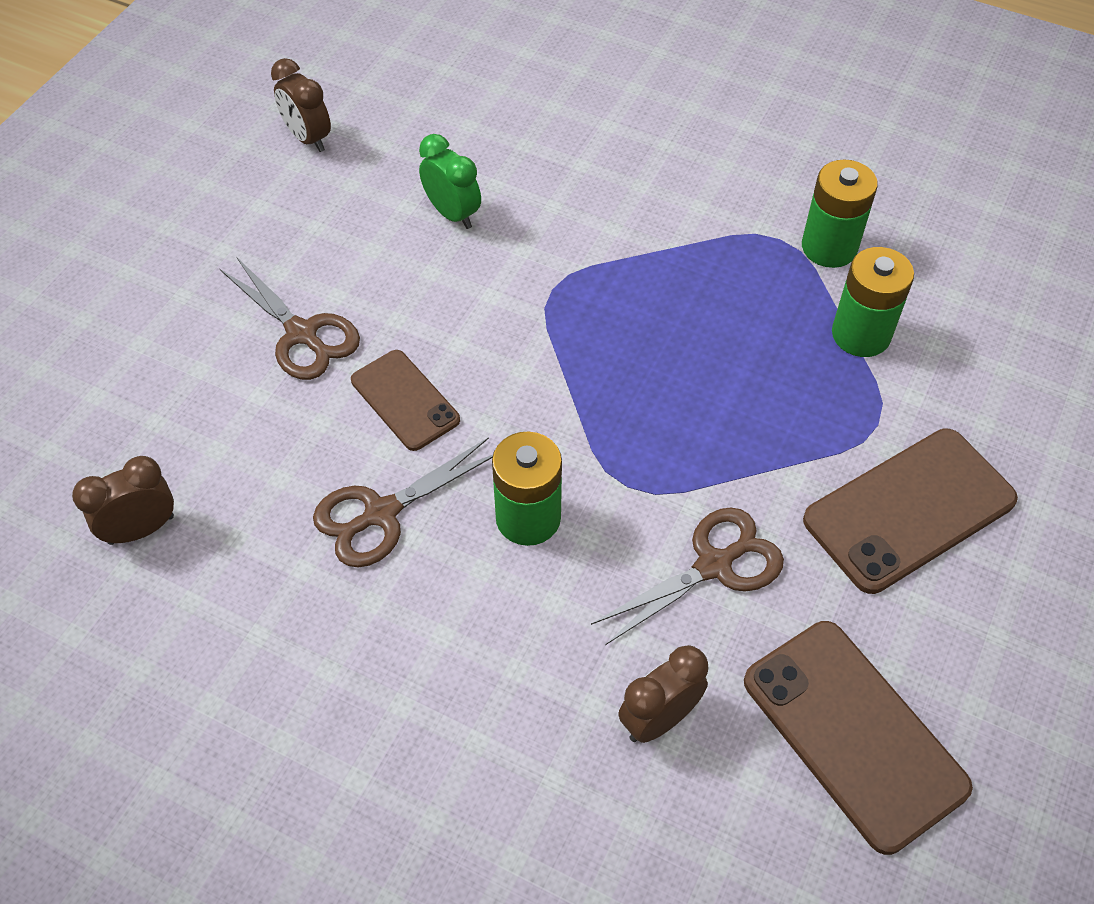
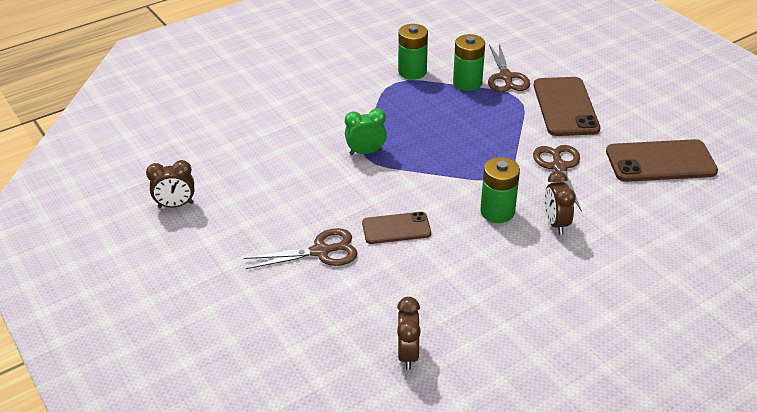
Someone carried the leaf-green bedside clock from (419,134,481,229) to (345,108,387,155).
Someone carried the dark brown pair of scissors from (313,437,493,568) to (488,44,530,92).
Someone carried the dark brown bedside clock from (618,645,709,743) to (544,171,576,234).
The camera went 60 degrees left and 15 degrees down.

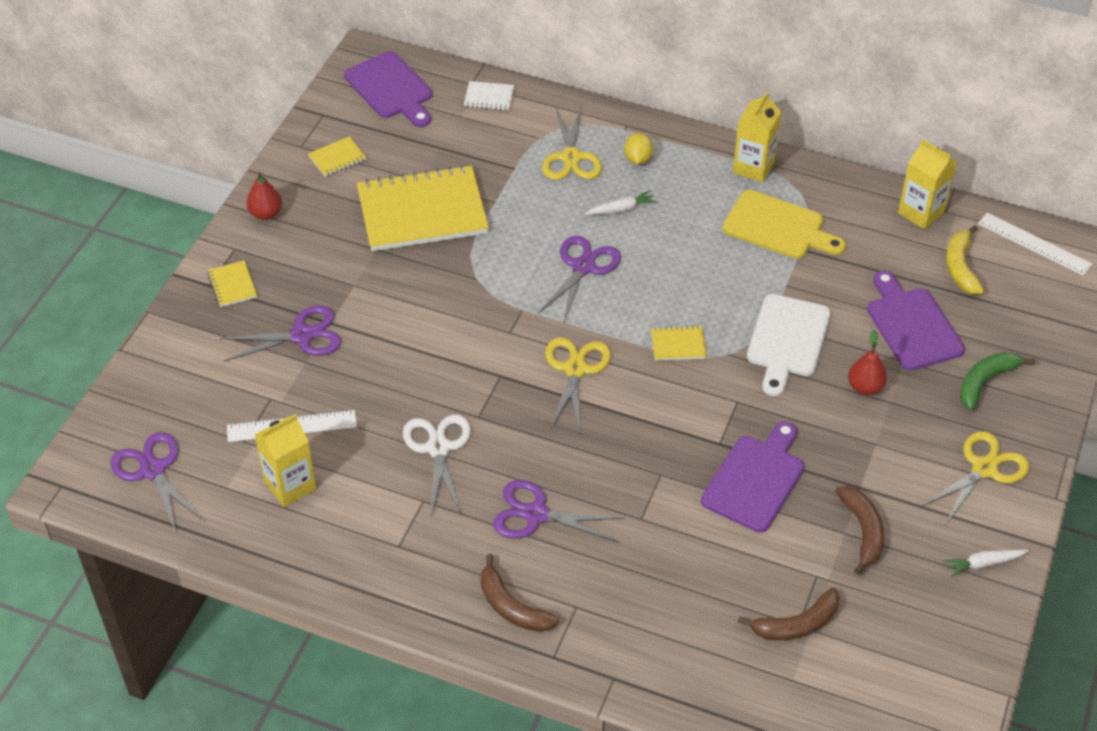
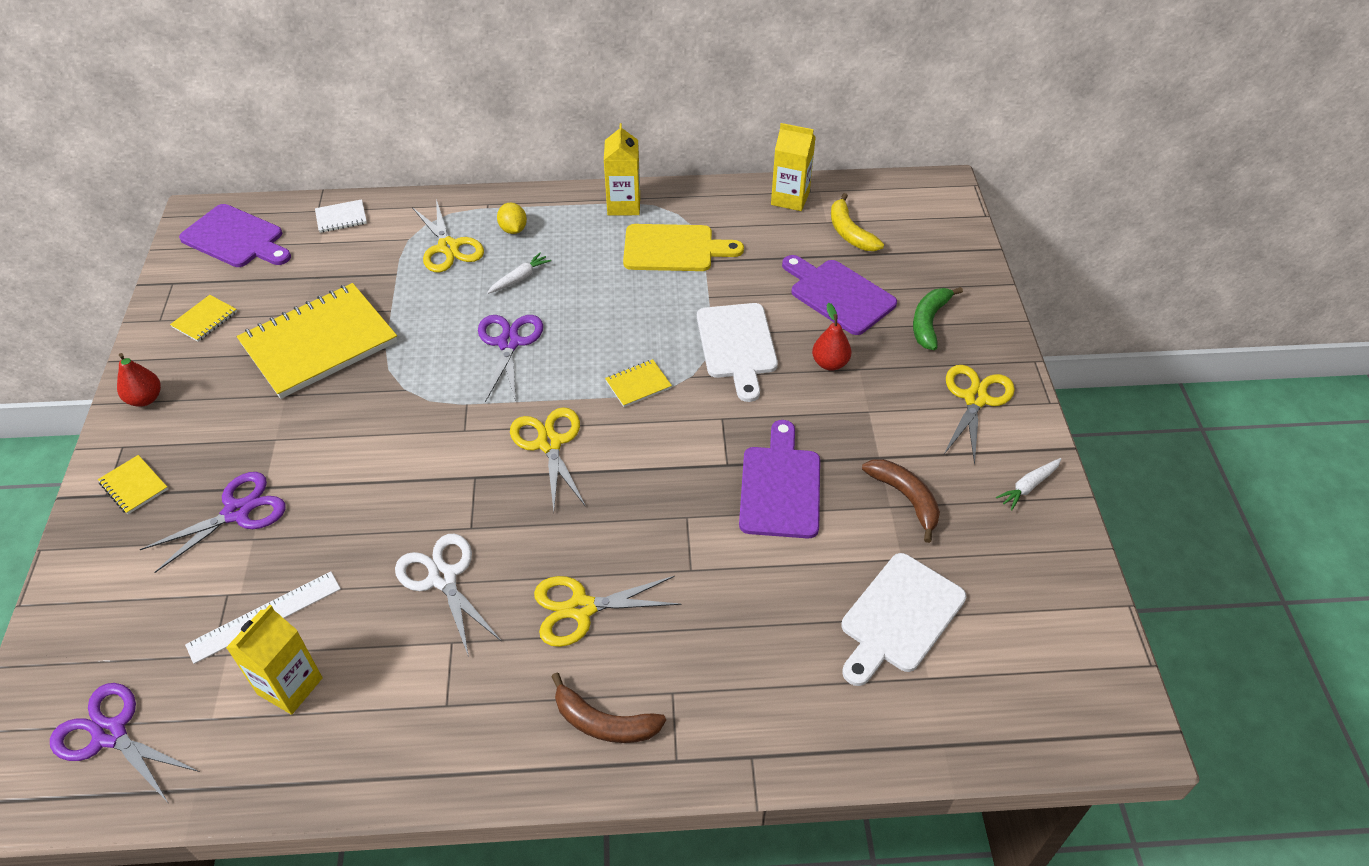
Someone took away the snow-white straightedge at (978,213,1092,276).
Someone repainted the purple pair of scissors at (493,480,625,542), which became the bright yellow pair of scissors at (534,576,682,647).
Someone swapped the dark brown banana at (738,587,840,641) for the snow-white chopping board at (841,553,966,686).
The camera went 25 degrees left and 0 degrees up.

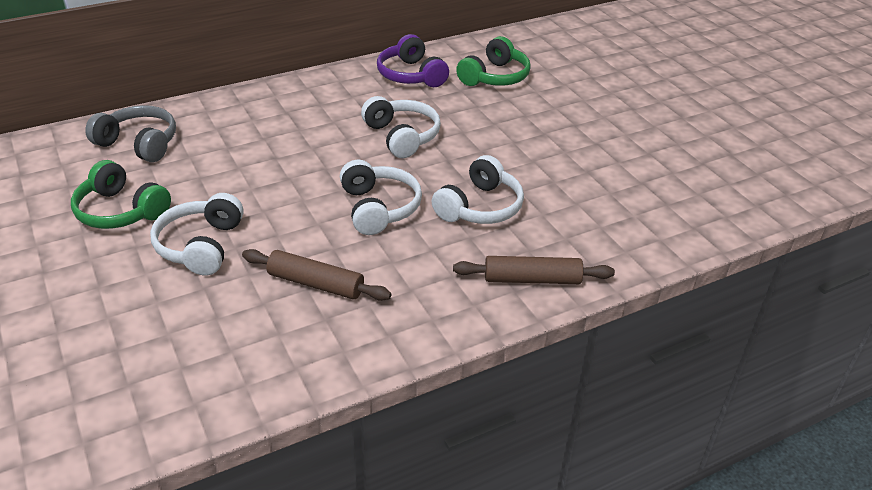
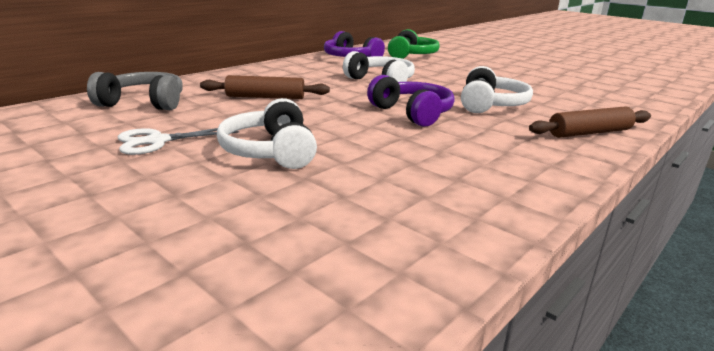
Someone swapped the leaf-green headset at (71,160,171,229) for the snow-white pair of scissors at (118,128,239,155).
Someone repainted the snow-white headset at (340,160,422,235), which became the purple headset at (367,75,455,127).
Someone carried the dark brown rolling pin from (242,249,392,301) to (200,75,330,99).
The camera went 20 degrees left and 15 degrees down.

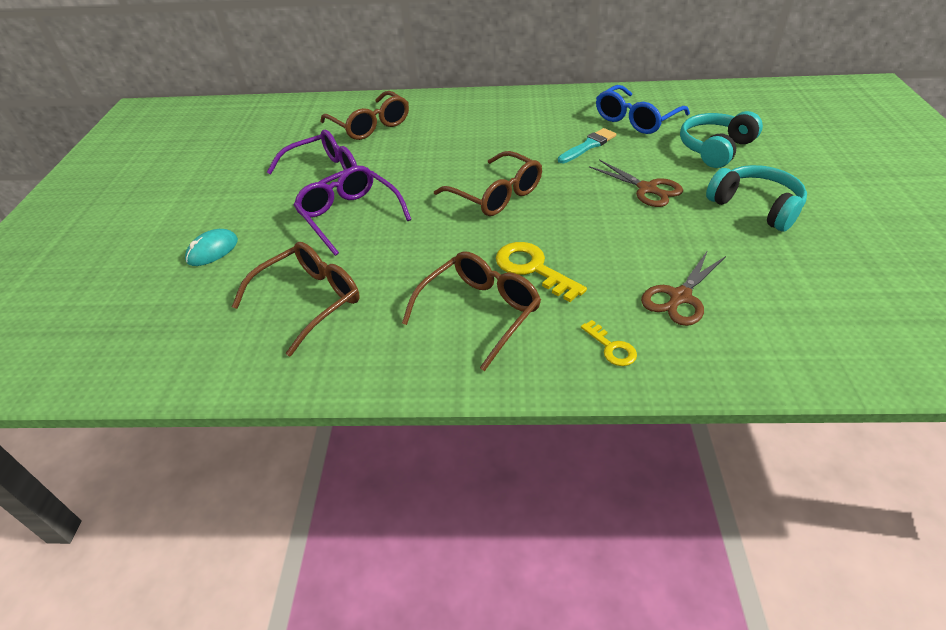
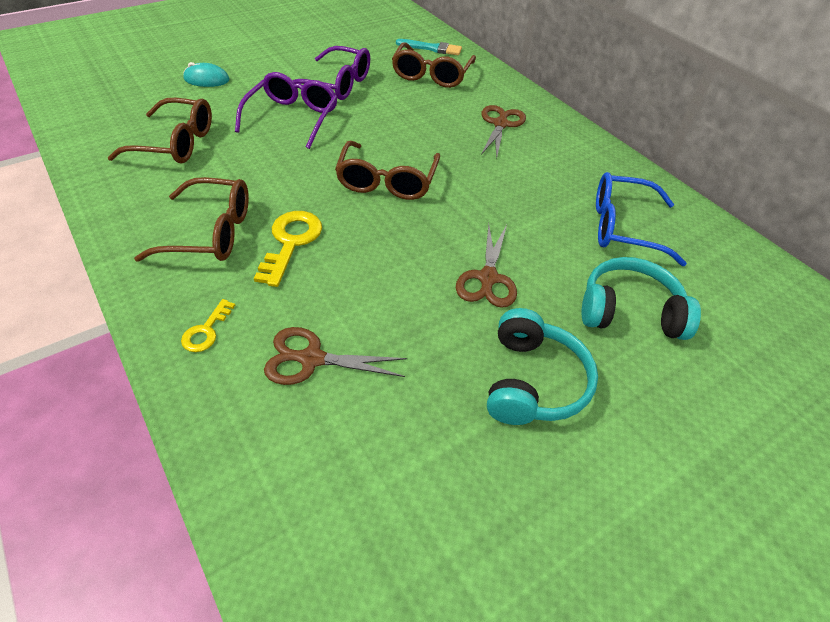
Someone carried the aqua paintbrush from (558,128,616,163) to (396,39,462,55).
Someone put down the dark brown pair of scissors at (481,105,526,158).
The camera went 50 degrees right and 5 degrees up.

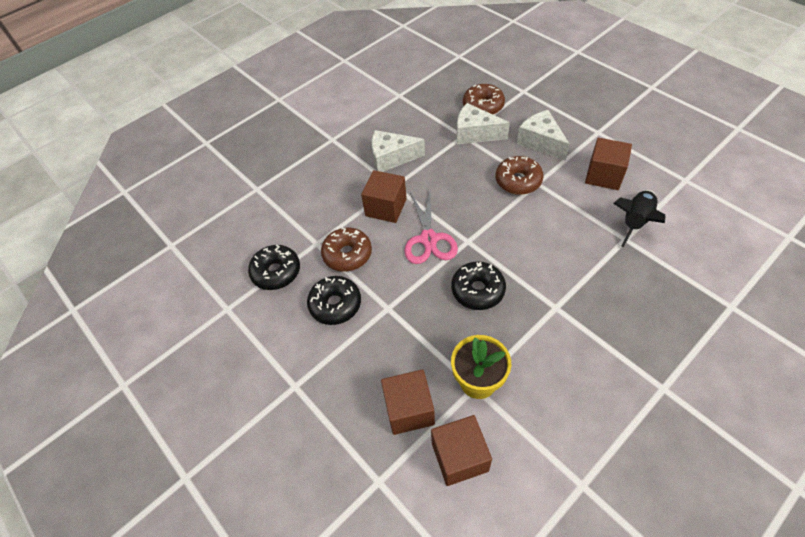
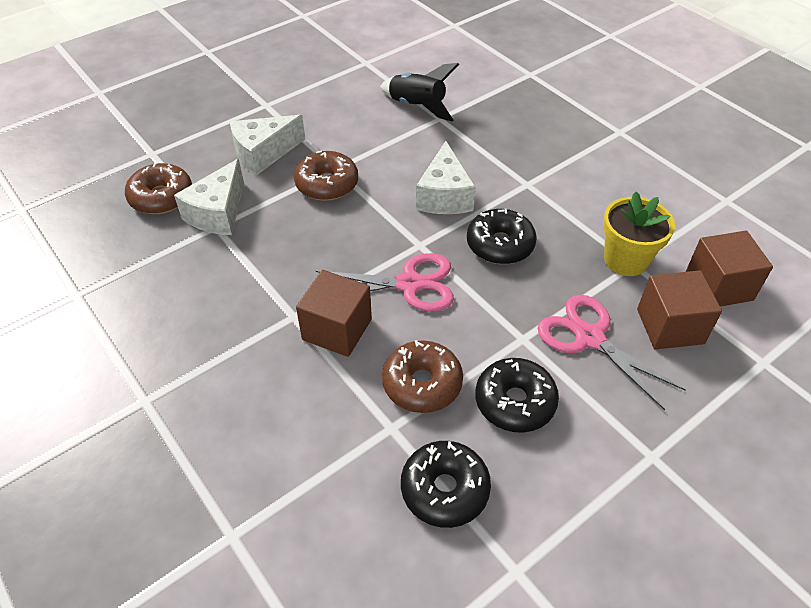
Someone carried the snow-white cheese wedge from (372,130,425,172) to (416,141,476,214).
Someone took away the dark brown block at (585,138,632,190).
Someone put down the rose-pink pair of scissors at (538,295,686,410).
The camera went 90 degrees left and 5 degrees down.

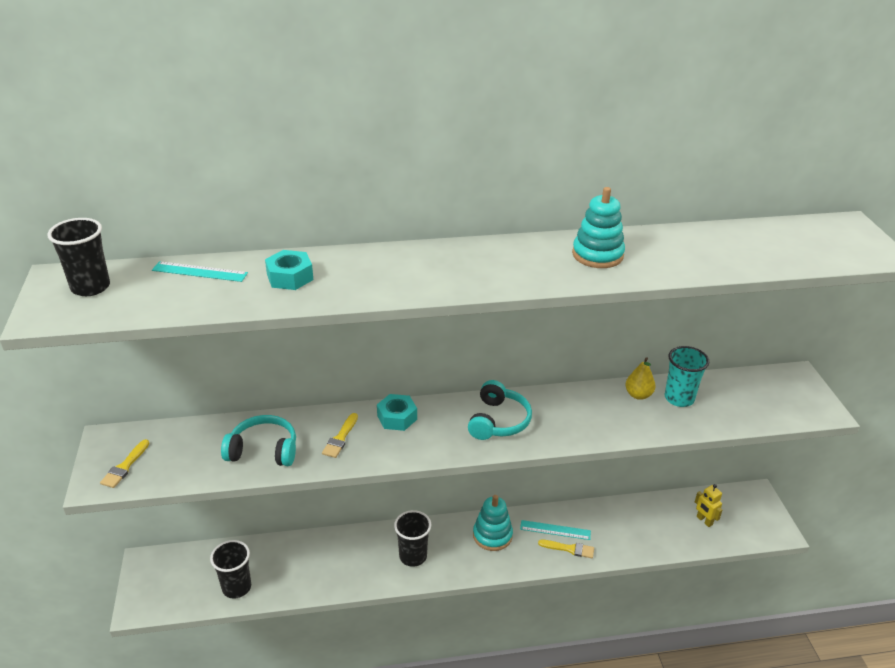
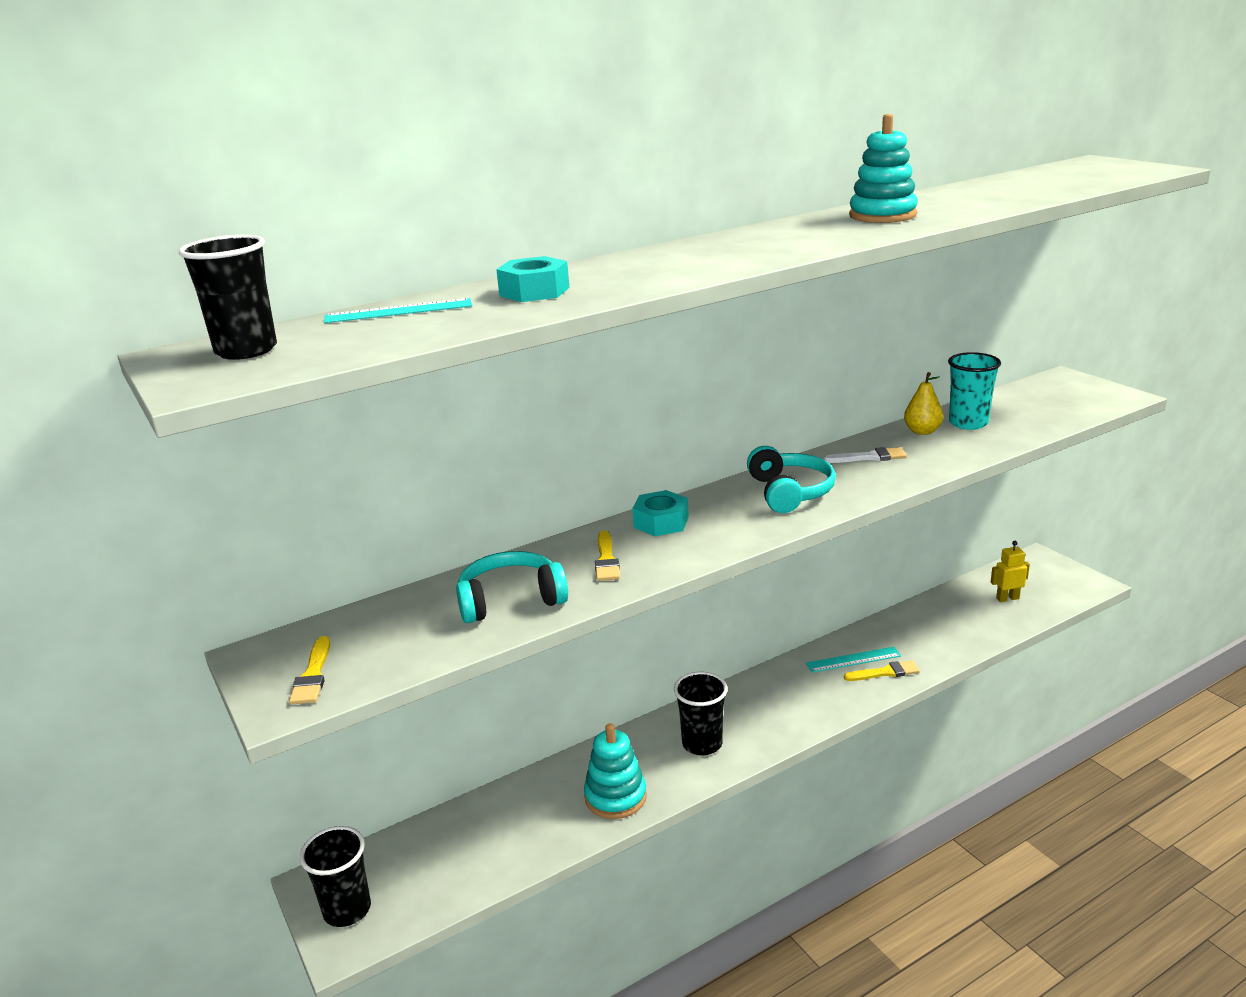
Someone rotated the bright yellow robot at (695,484,722,527) by 135 degrees clockwise.
Someone carried the aqua stacking rings from (473,495,513,551) to (584,723,647,819).
Someone carried the jet-black cup from (210,540,251,599) to (300,826,371,927).
Someone put down the snow-white paintbrush at (824,447,907,463).
The camera went 20 degrees left and 10 degrees down.

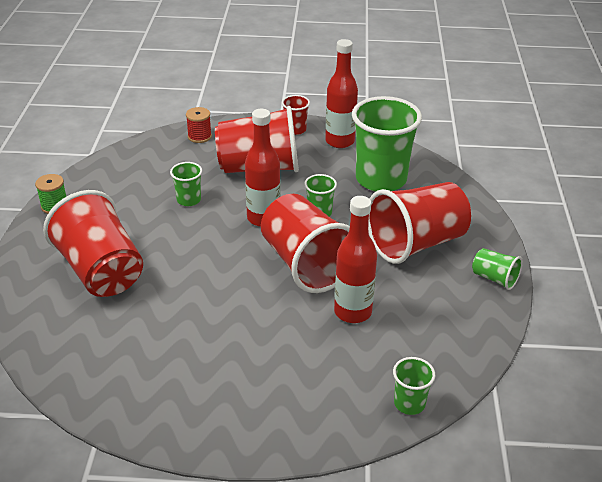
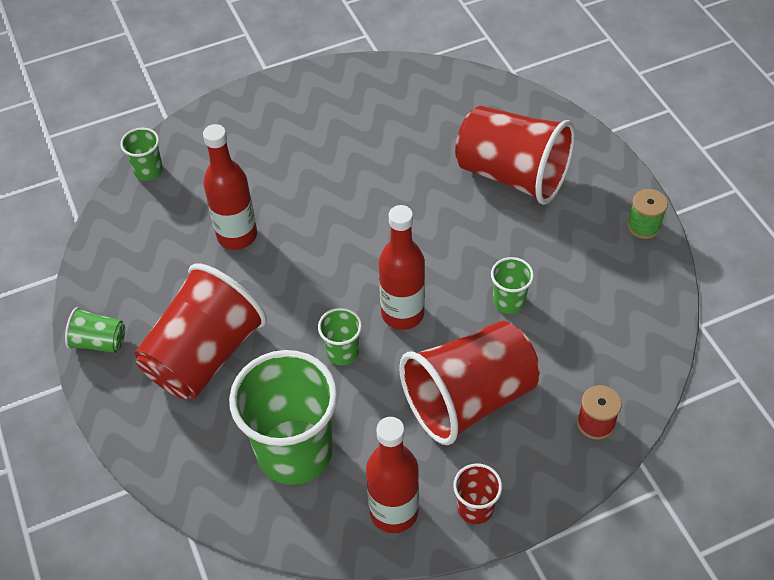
Someone took away the red cup at (261,194,350,293).
The camera went 155 degrees right and 15 degrees up.

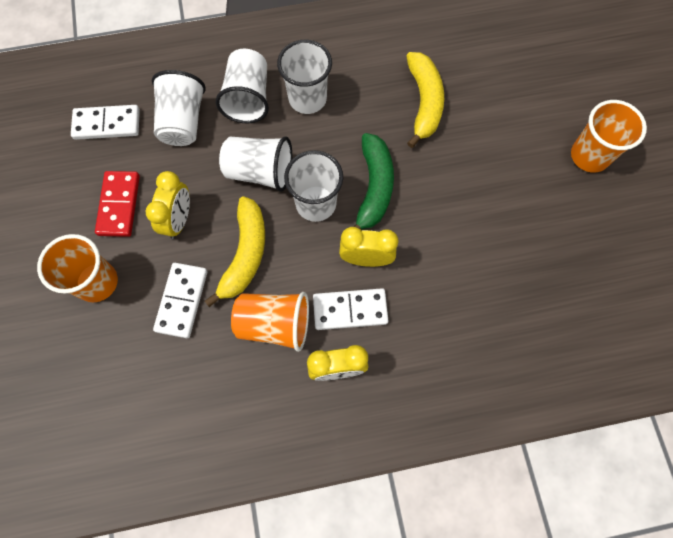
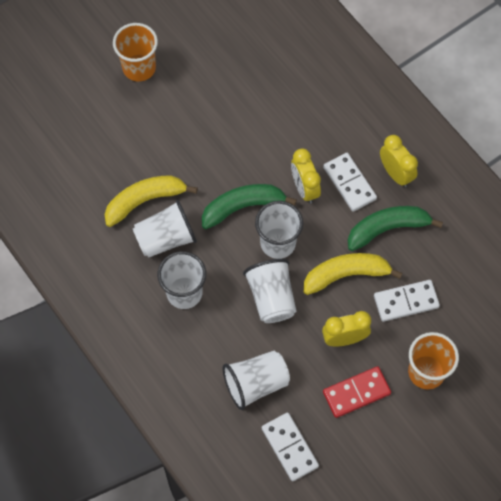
Someone carried the snow-white cup from (216,49,269,123) to (133,200,197,258).
Someone swapped the orange-coloured cup at (231,292,309,352) for the leaf-green banana at (348,206,443,251).
The camera went 115 degrees left and 5 degrees down.

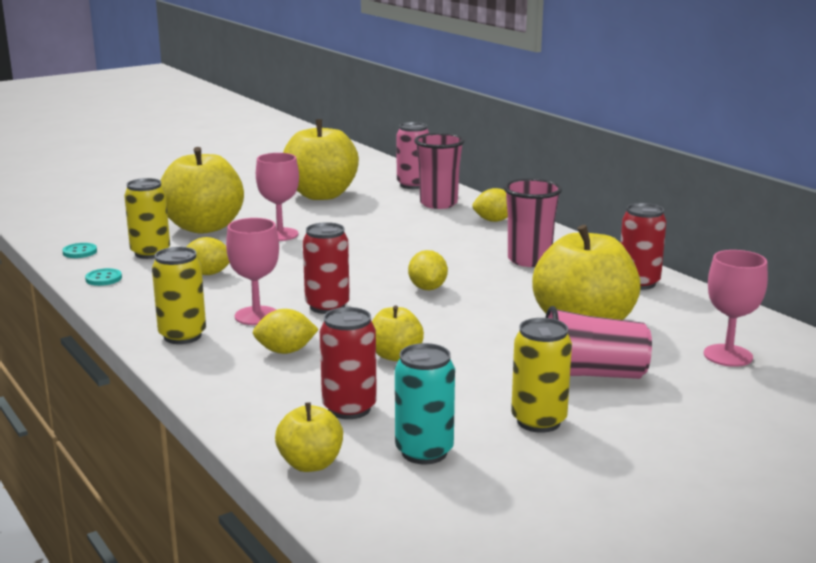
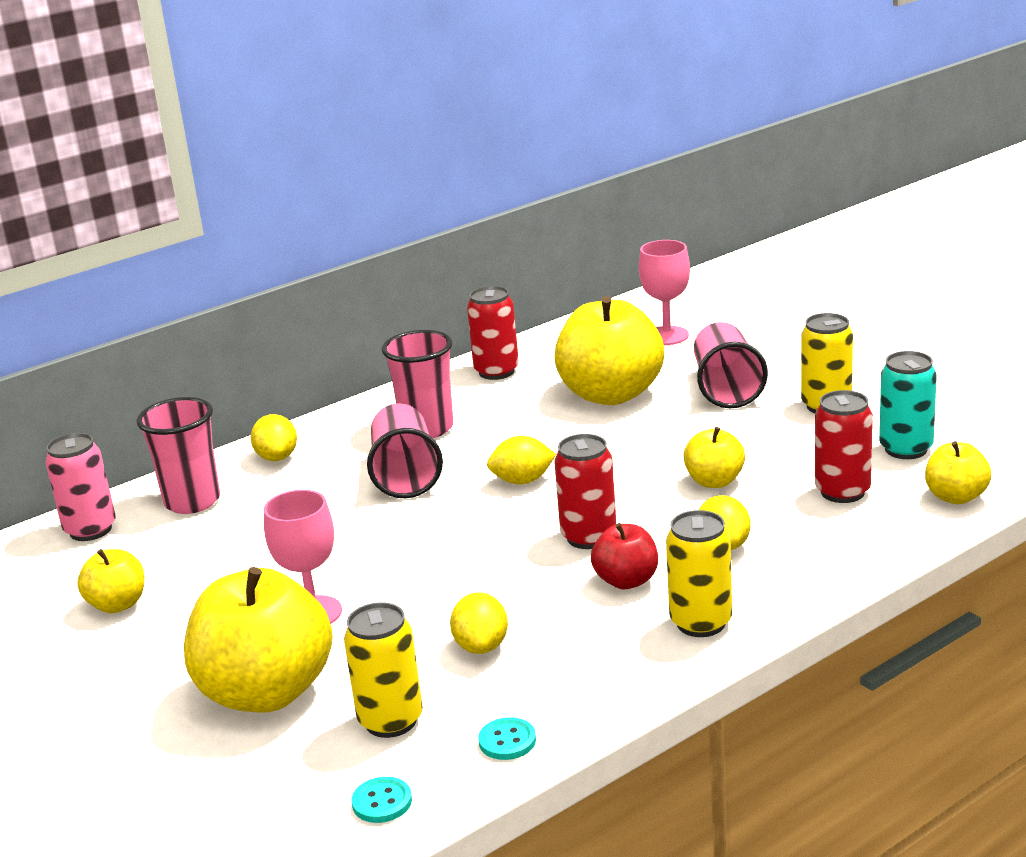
Someone scaled the bright yellow apple at (283,119,359,200) by 0.50.
Someone swapped the rose-pink goblet at (226,218,279,325) for the red apple at (591,523,658,589).
Someone put down the rose-pink cup at (367,403,443,498).
The camera went 90 degrees left and 5 degrees up.

